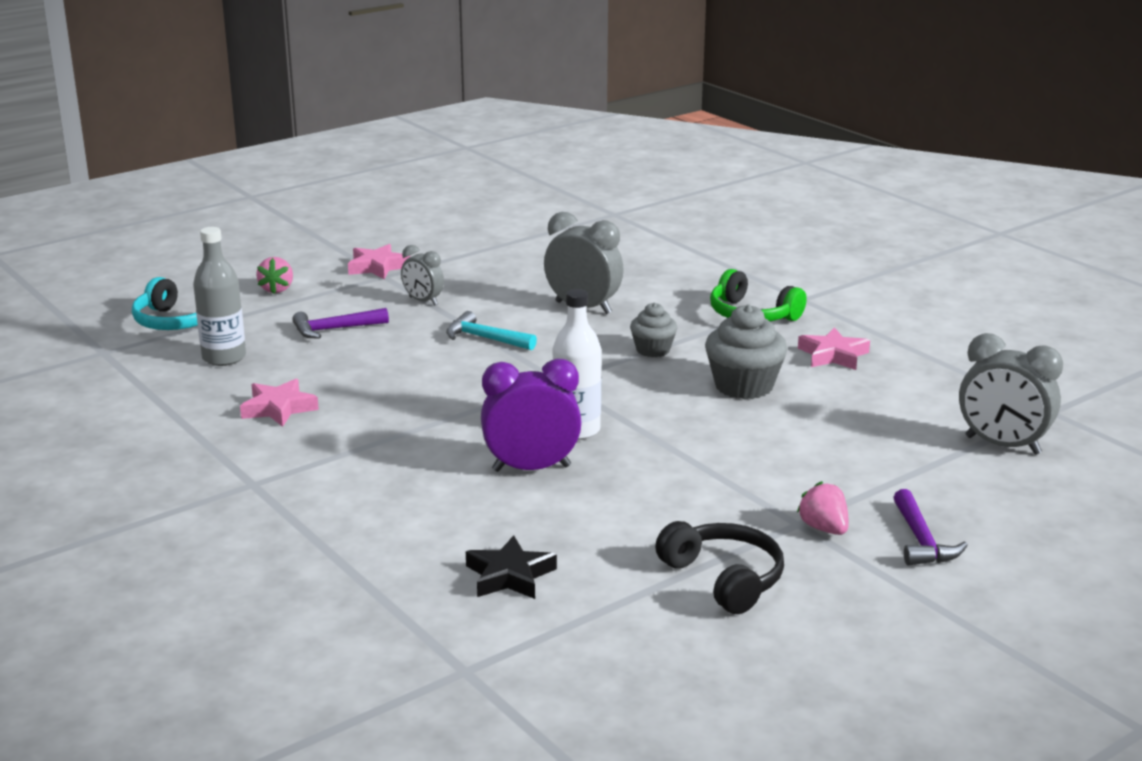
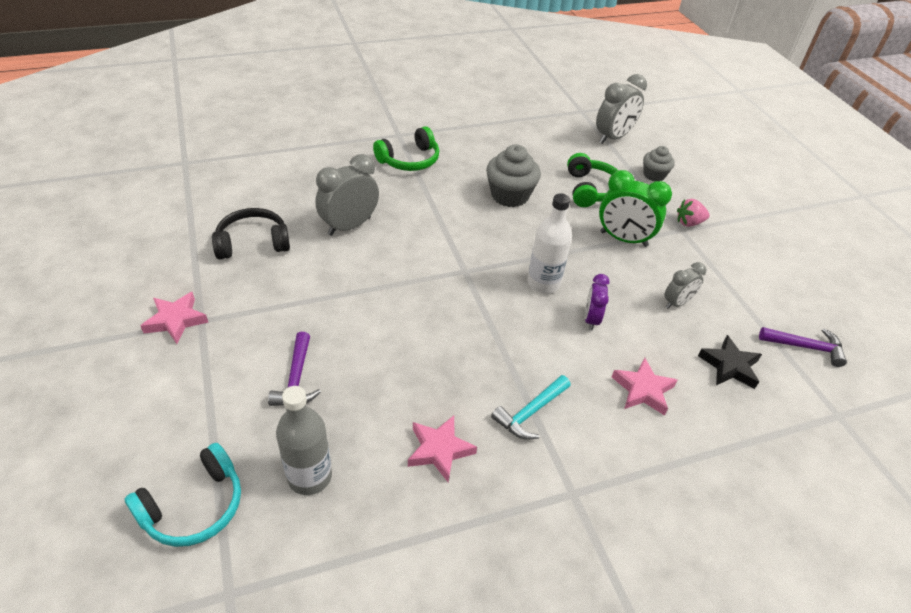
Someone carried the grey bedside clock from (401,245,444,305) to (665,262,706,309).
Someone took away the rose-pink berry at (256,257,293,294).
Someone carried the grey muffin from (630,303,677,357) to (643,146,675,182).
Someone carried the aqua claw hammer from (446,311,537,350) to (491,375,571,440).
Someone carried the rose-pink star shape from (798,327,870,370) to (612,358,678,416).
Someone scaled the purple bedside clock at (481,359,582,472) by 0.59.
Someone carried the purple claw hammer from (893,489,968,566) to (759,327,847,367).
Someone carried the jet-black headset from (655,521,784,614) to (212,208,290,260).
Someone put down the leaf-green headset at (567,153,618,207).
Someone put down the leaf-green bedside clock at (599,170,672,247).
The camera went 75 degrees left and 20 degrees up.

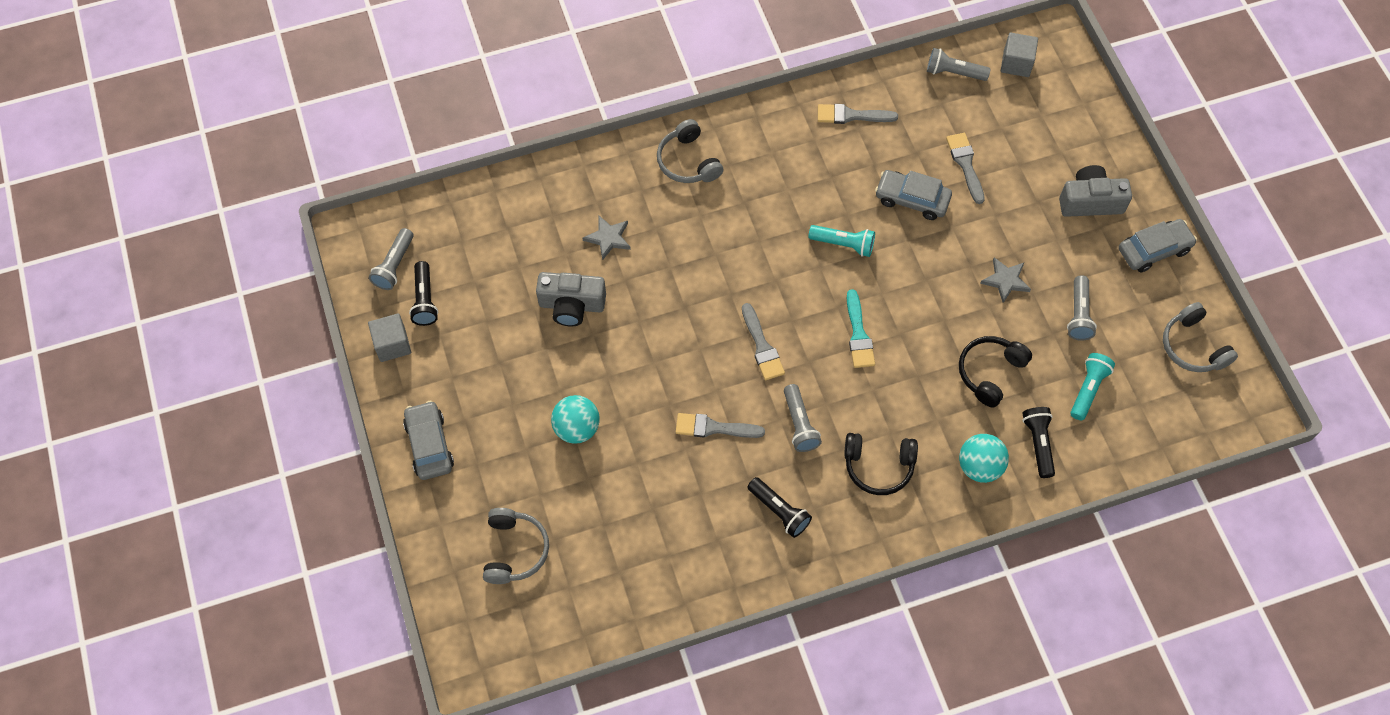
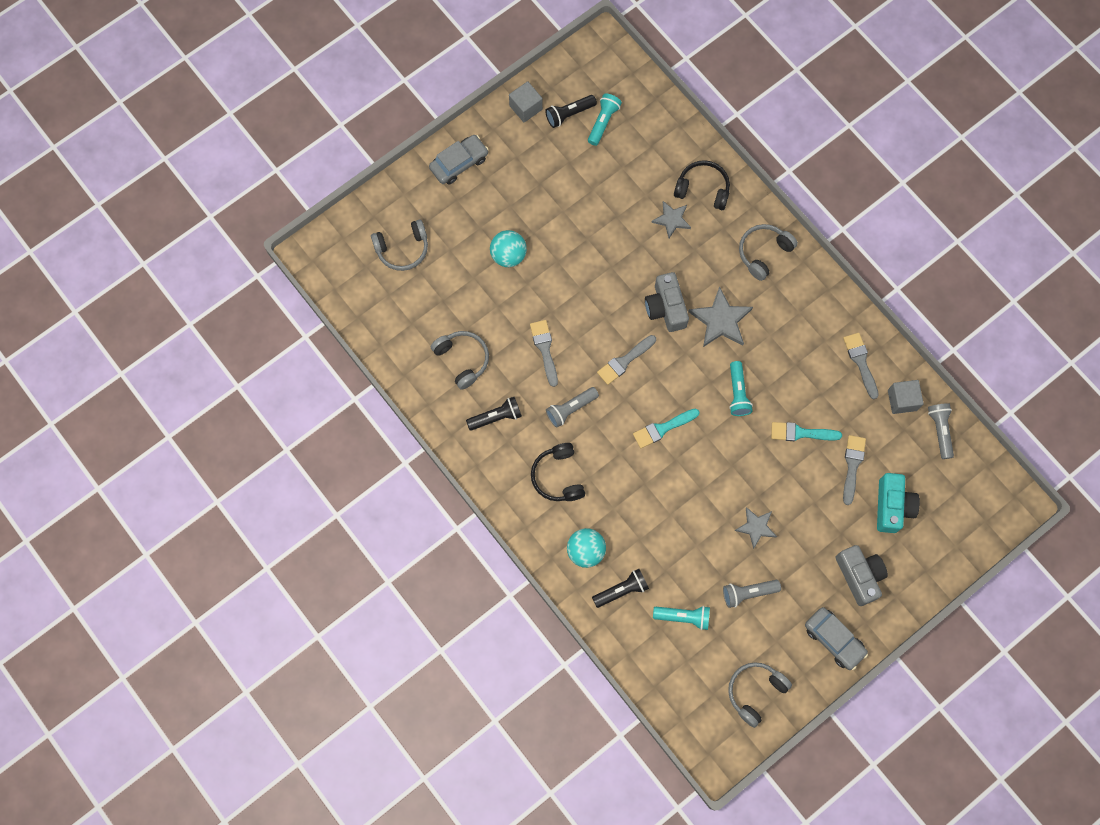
Someone carried the grey block from (1001,33,1038,77) to (888,380,924,414).
Someone rotated the grey paintbrush at (946,133,985,204) by 45 degrees counterclockwise.
Someone swapped the grey toy car at (875,170,952,220) for the aqua paintbrush at (771,422,842,441).
Someone took away the grey pocket torch at (369,228,414,290).
Someone carried the grey camera from (536,272,606,326) to (645,272,689,332).
Someone carried the jet-black headset from (959,336,1032,408) to (674,160,730,210).
Someone rotated the jet-black pocket torch at (747,477,812,538) by 135 degrees counterclockwise.
Someone put down the aqua pocket torch at (588,93,622,146).
Someone put down the grey star shape at (688,286,753,347).
Someone put down the grey headset at (431,331,489,390).
Someone put down the aqua camera at (877,473,920,533).
The camera went 70 degrees right and 10 degrees up.

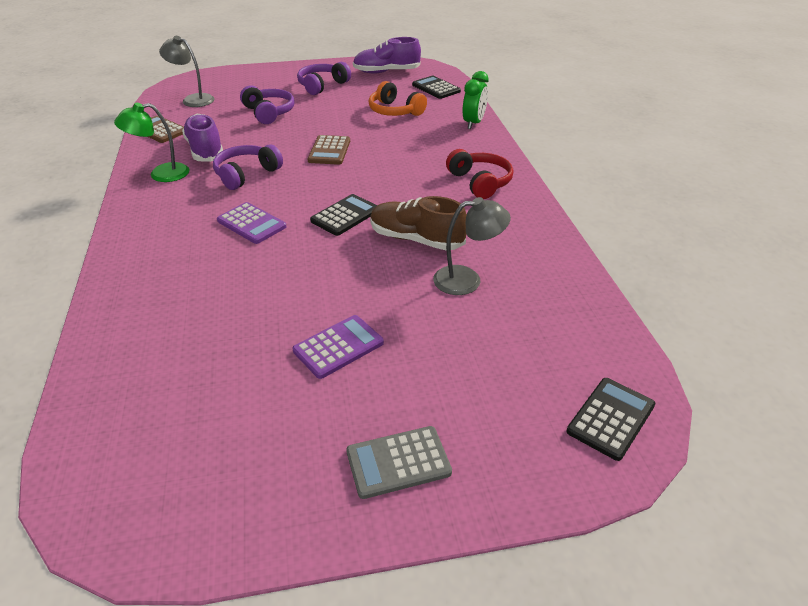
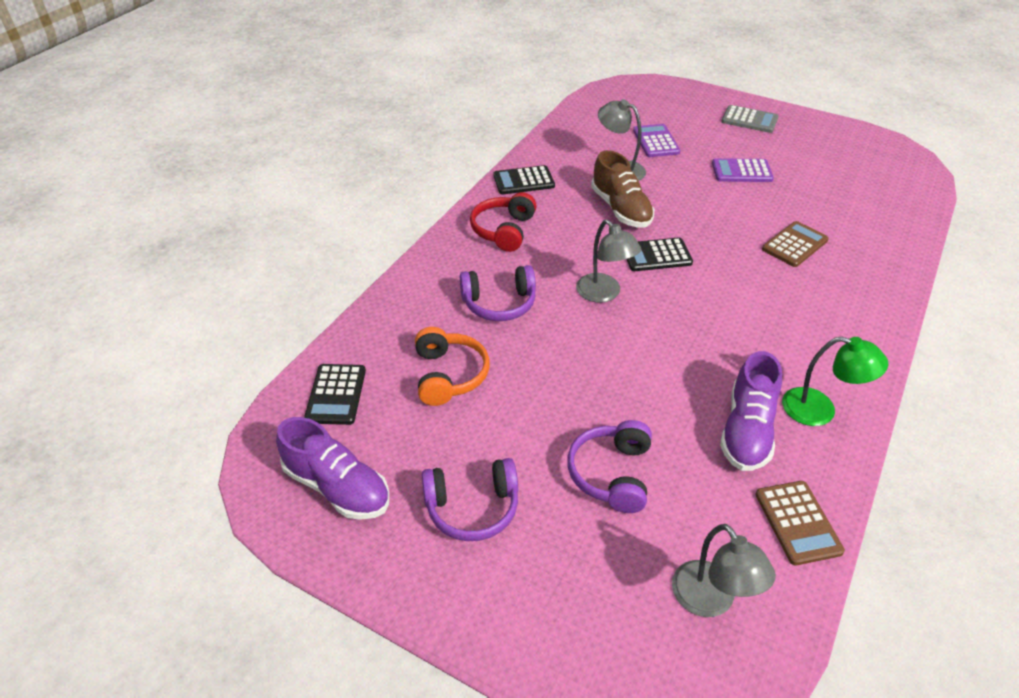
Someone took away the leaf-green bedside clock at (463,71,489,129).
Someone carried the dark brown adding machine from (307,135,350,165) to (762,221,829,267).
Someone carried the purple headset from (213,144,283,190) to (460,265,536,321).
Someone carried the purple adding machine from (217,202,287,244) to (633,124,680,157).
Someone carried the jet-black adding machine from (567,378,655,461) to (493,165,555,194).
Someone put down the grey lamp at (576,220,642,303).
The camera went 140 degrees left and 5 degrees up.

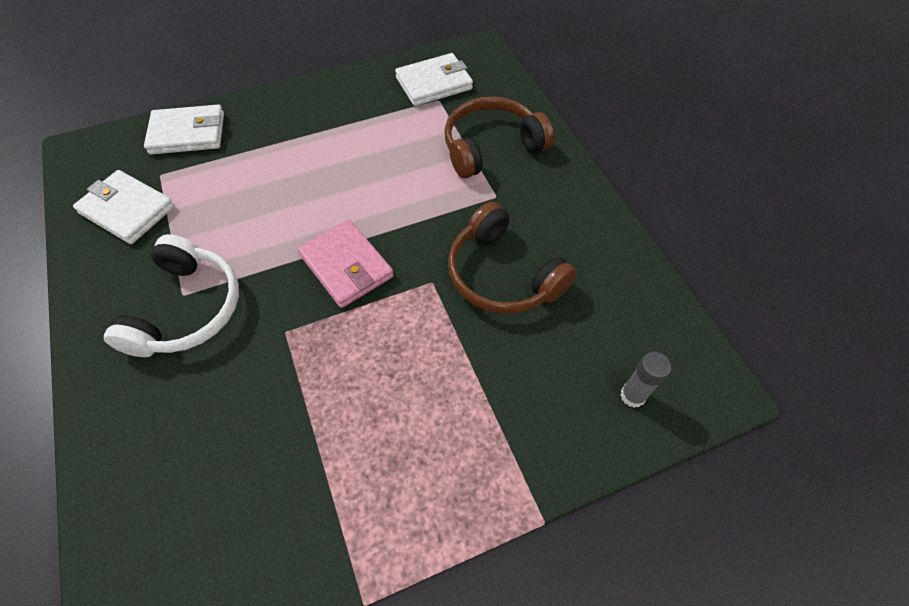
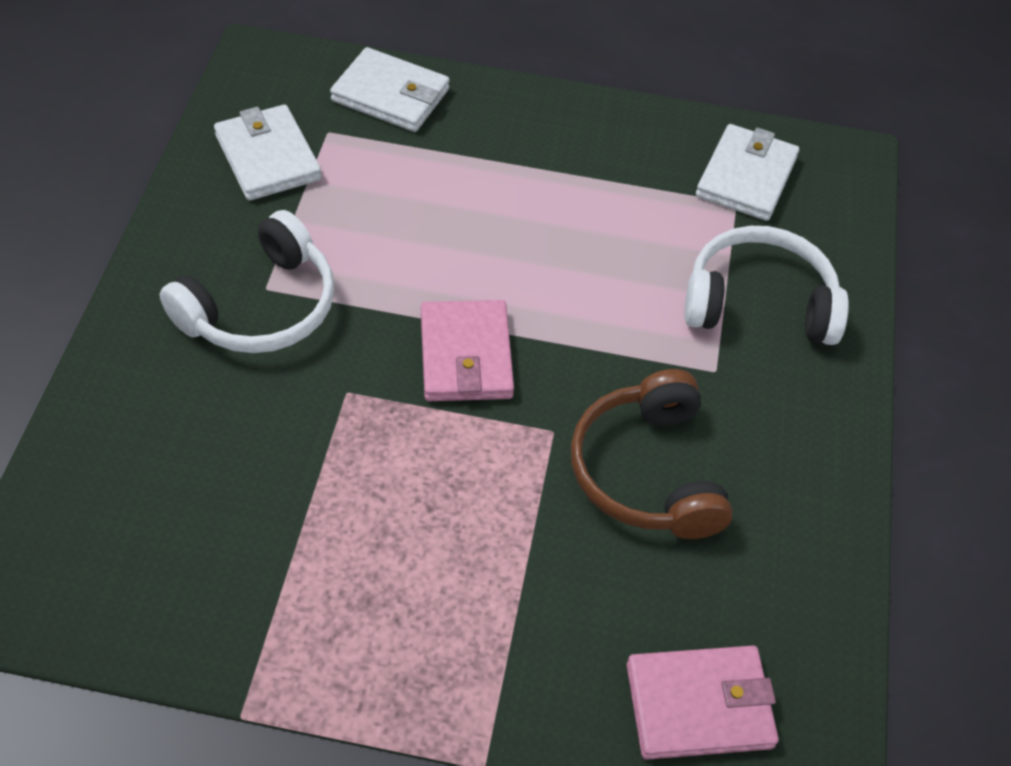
Someone rotated the snow-white card wallet at (395,53,473,106) by 75 degrees counterclockwise.
Someone repainted the dark brown headset at (444,97,554,179), which became the snow-white headset at (684,226,849,345).
Someone swapped the grey stick of glue at (620,352,671,408) for the rose-pink card wallet at (627,646,779,760).
The camera went 30 degrees right and 5 degrees down.

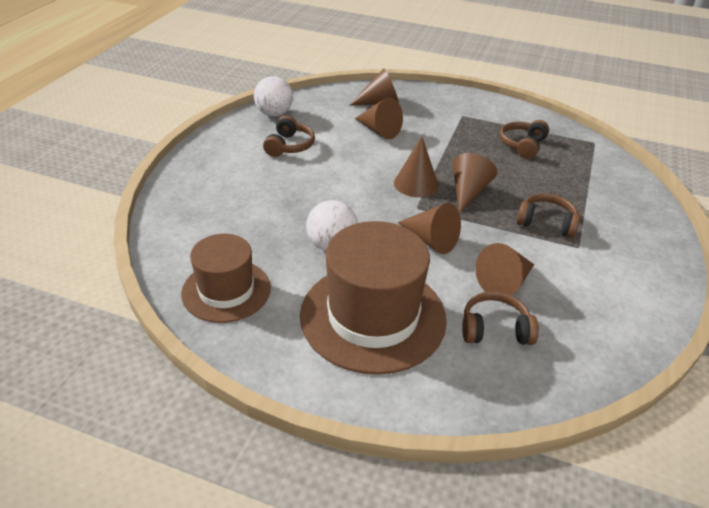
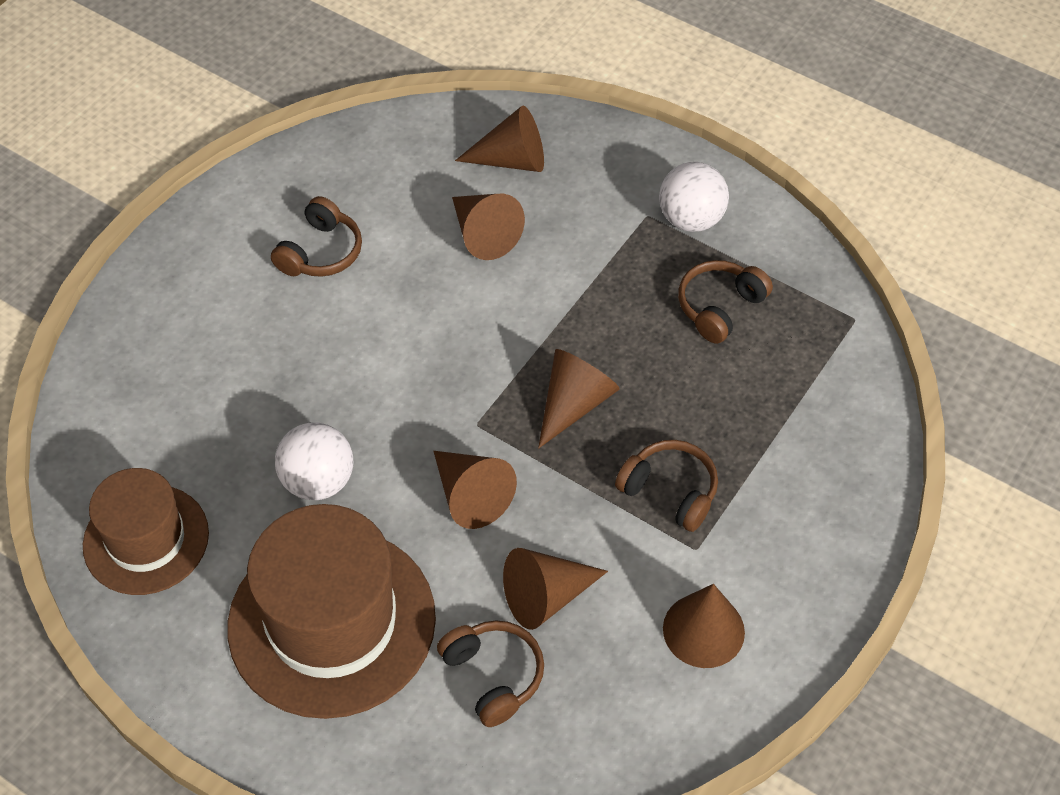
Someone carried the snow-white play ball from (254,76,293,116) to (659,162,729,232).
Someone carried the dark brown cone from (394,136,439,197) to (663,584,745,668).
Someone rotated the dark brown headset at (462,291,539,345) by 45 degrees clockwise.
The camera went 15 degrees right and 15 degrees up.

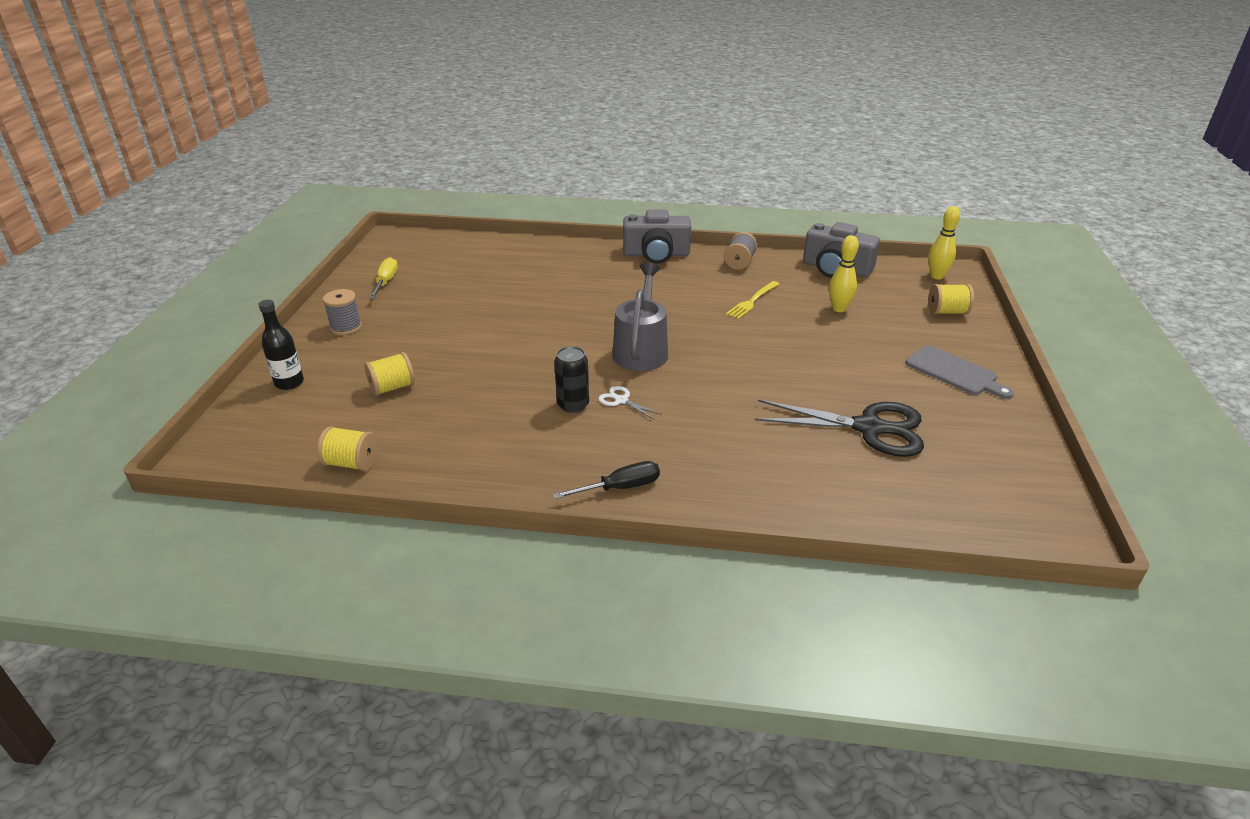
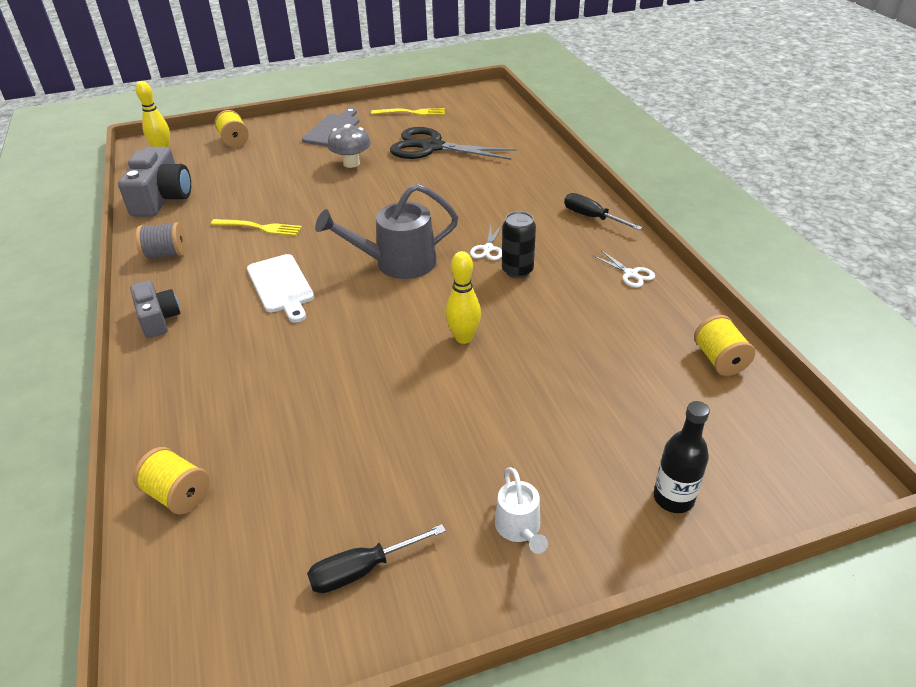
Someone scaled the grey camera at (623,210,691,264) by 0.62.
Someone carried the bright yellow bowling pin from (829,235,859,312) to (445,251,481,344).
Someone repainted the bright yellow hand screwdriver at (369,257,398,299), which became the jet-black hand screwdriver at (307,524,446,593).
Someone swapped the grey reel of thread at (323,289,362,335) for the snow-white watering can at (495,467,548,554).
Someone carried the bright yellow reel of thread from (364,352,415,396) to (133,447,210,514).
Someone rotated the jet-black pair of scissors at (755,400,924,457) by 60 degrees counterclockwise.
Someone put down the bright yellow dinner fork at (371,108,445,115).
Someone put down the grey toadstool at (327,124,371,168).
Someone put down the snow-white pair of scissors at (593,250,655,288).
Someone put down the snow-white chopping board at (247,254,314,323).
The camera went 115 degrees left and 5 degrees up.

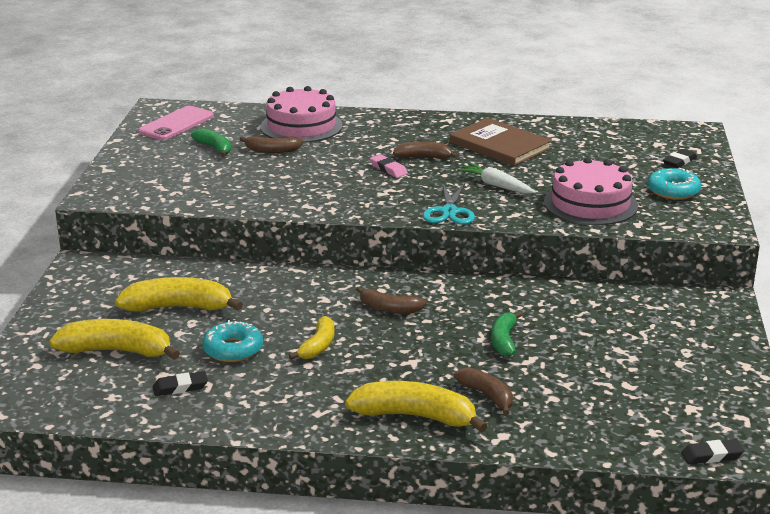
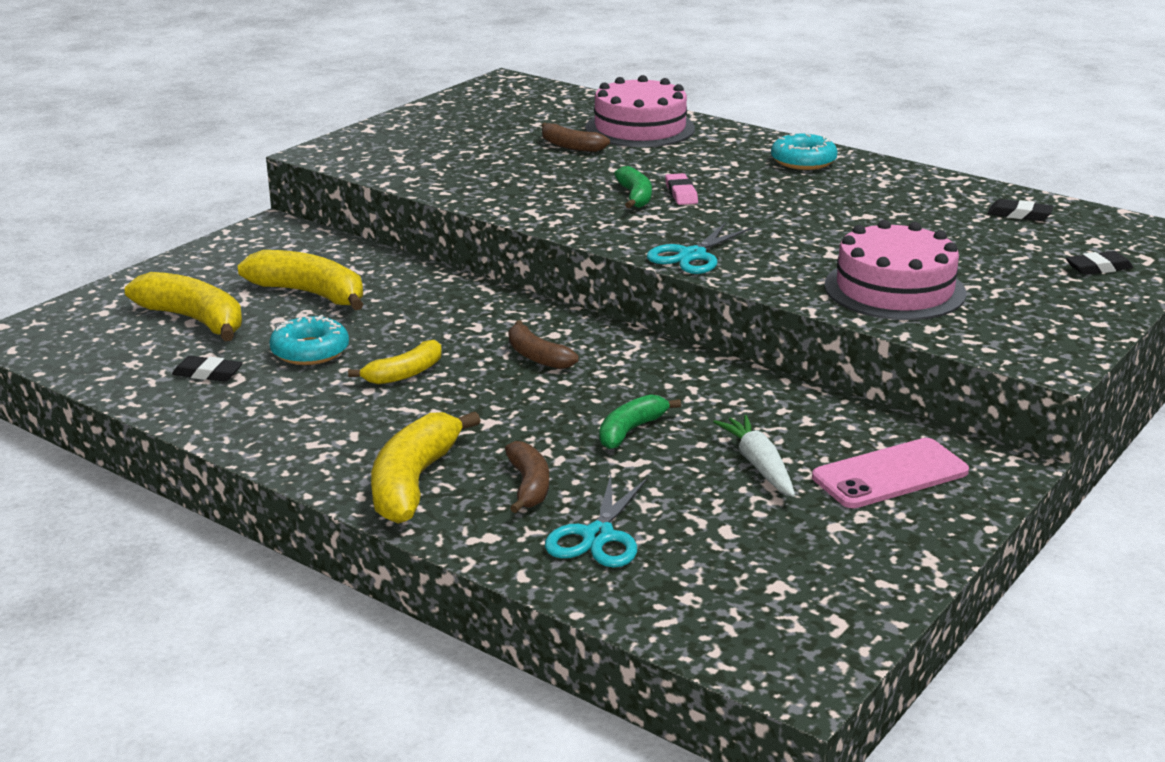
Someone carried the rose-pink mobile phone from (138,106,214,140) to (812,438,969,508).
Someone took away the dark brown hardback at (450,118,552,166).
Someone carried the leaf-green banana from (191,128,231,157) to (614,166,652,208).
Someone took away the dark brown banana at (393,141,459,159).
Someone carried the snow-white root vegetable from (457,163,536,194) to (713,415,795,497).
Someone carried the aqua donut from (648,168,701,200) to (771,134,838,170).
Someone rotated the bright yellow banana at (345,381,488,433) by 120 degrees counterclockwise.
Someone carried the jet-black eraser from (681,439,744,464) to (988,199,1053,221).
Someone put down the aqua pair of scissors at (545,475,648,568).
The camera went 30 degrees right and 0 degrees up.

